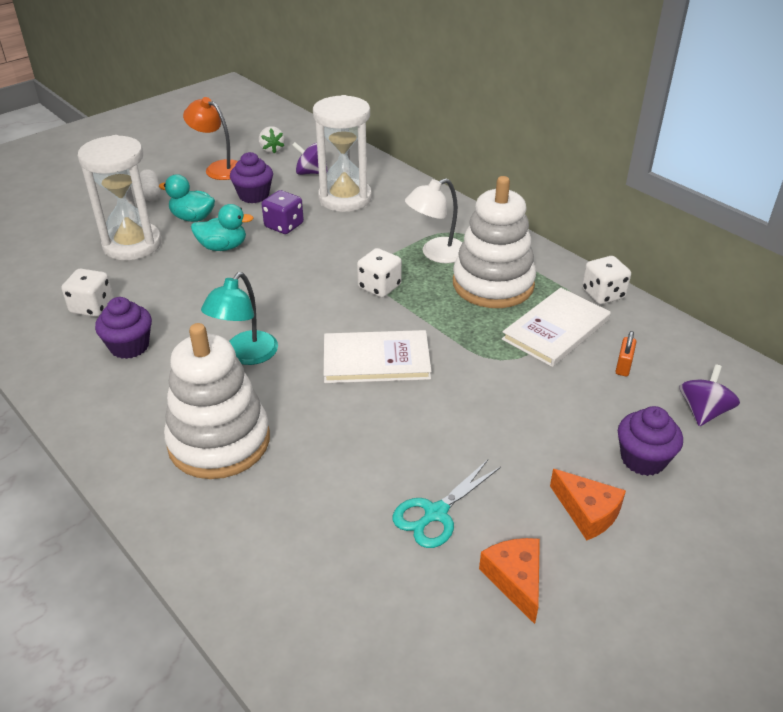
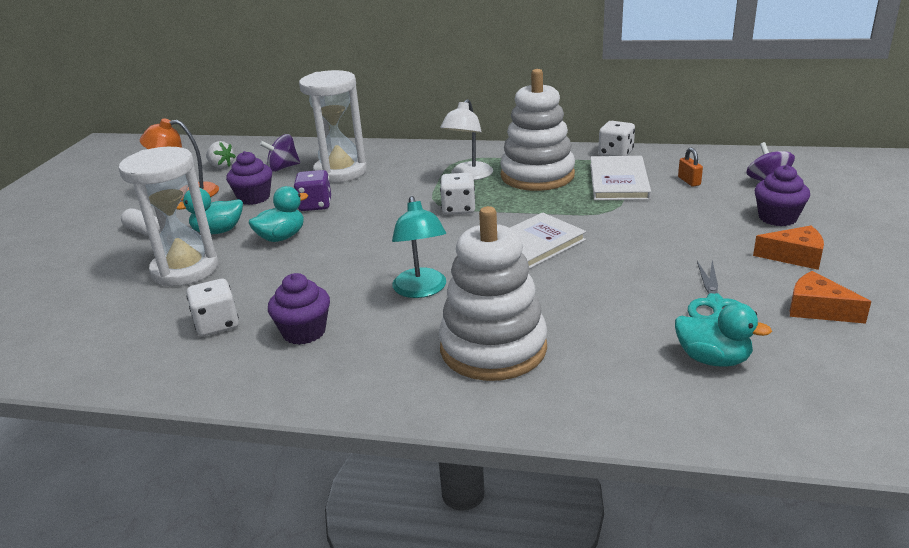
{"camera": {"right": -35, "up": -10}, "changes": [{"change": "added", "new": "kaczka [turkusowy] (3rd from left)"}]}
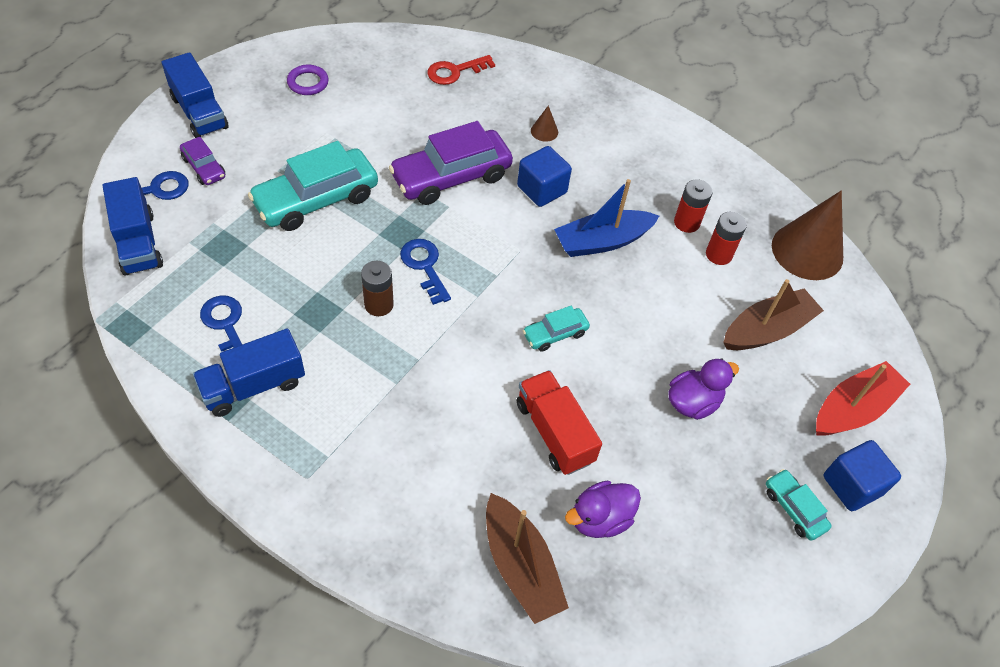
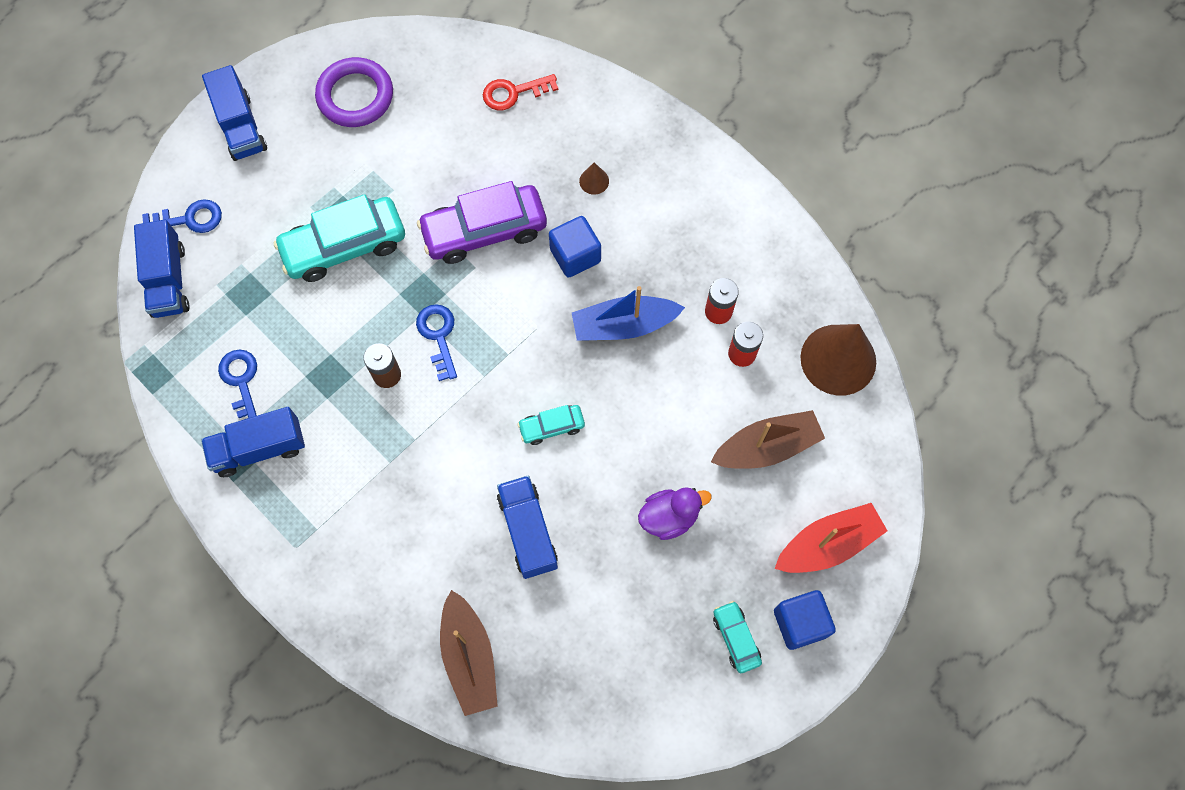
{"camera": {"right": 15, "up": 15}, "changes": [{"change": "resized", "old": "pierścień [fioletowy]", "factor": 1.78}, {"change": "removed", "old": "samochód [fioletowy] (1st from left)"}, {"change": "recoloured", "old": "ciężarówka [czerwony]", "new": "ciężarówka [niebieski] (4th from left)"}, {"change": "removed", "old": "kaczka [fioletowy] (1st from left)"}]}
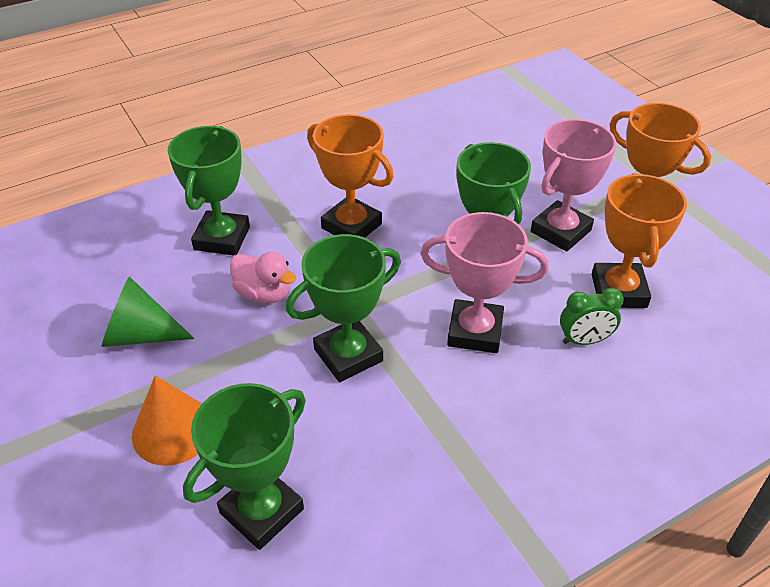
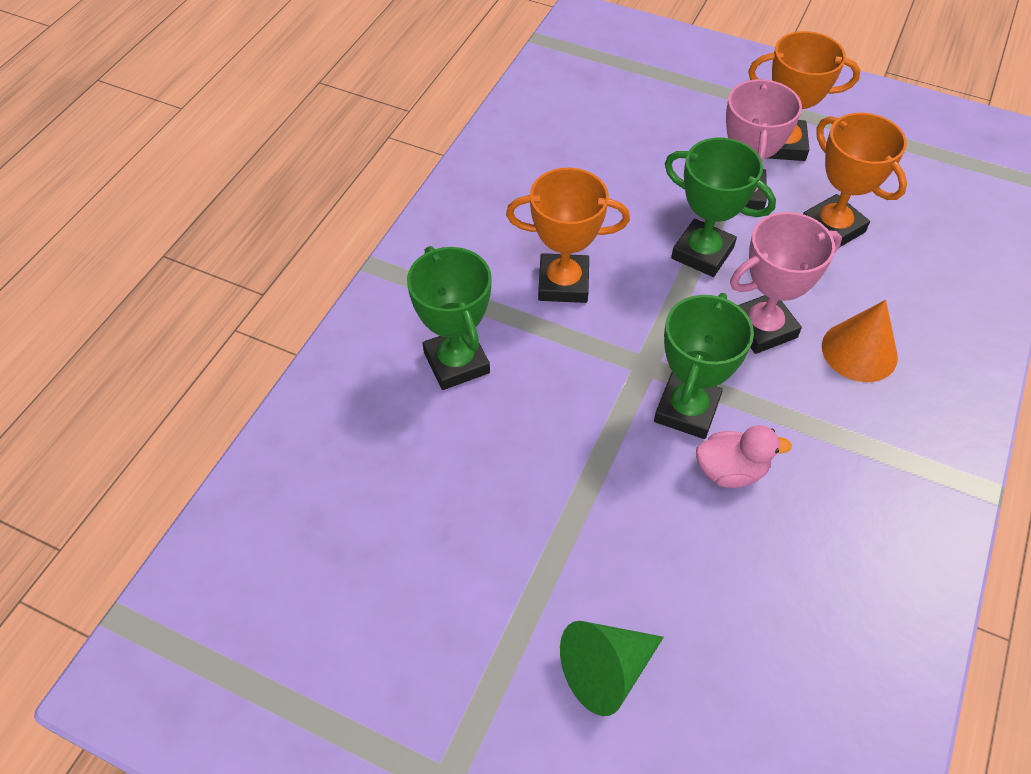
{"camera": {"right": -35, "up": 10}, "changes": [{"change": "moved", "old": "kaczka [różowy]"}, {"change": "moved", "old": "stożek [zielony]"}, {"change": "removed", "old": "budzik [zielony]"}, {"change": "moved", "old": "stożek [pomarańczowy]"}, {"change": "removed", "old": "puchar [zielony] (2nd from left)"}]}
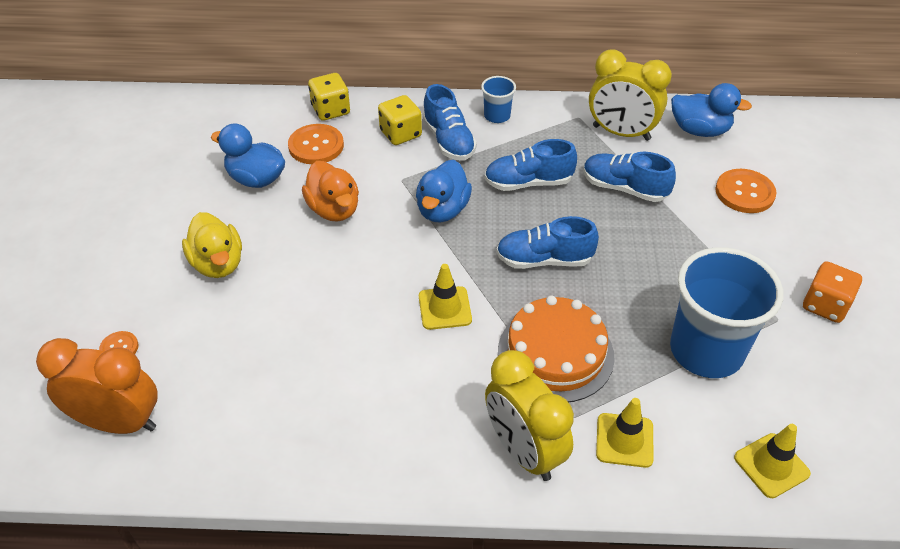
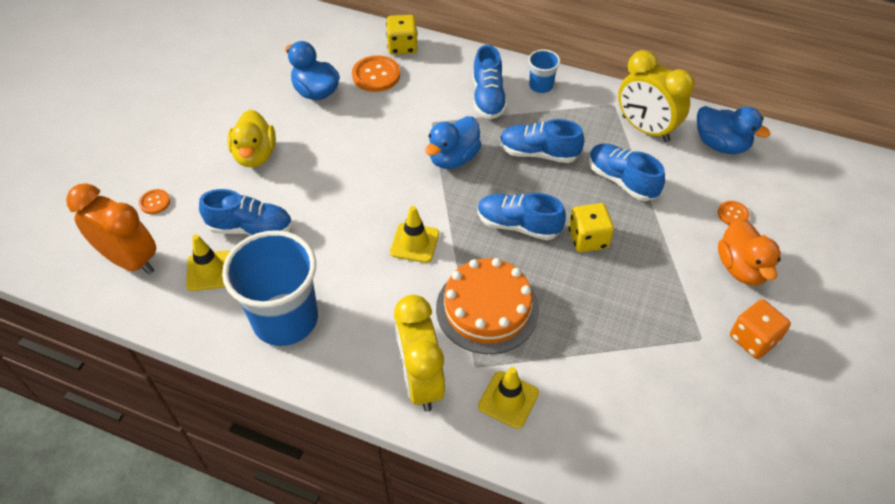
{"camera": {"right": 20, "up": 5}, "changes": [{"change": "moved", "old": "kostka do gry [żółty] (2nd from left)"}, {"change": "moved", "old": "kaczka [pomarańczowy]"}, {"change": "resized", "old": "guzik [pomarańczowy] (3rd from left)", "factor": 0.55}, {"change": "moved", "old": "szklanka [niebieski] (2nd from left in the first image)", "new": "szklanka [niebieski] (1st from left)"}, {"change": "moved", "old": "pachołek [żółty] (3rd from left in the first image)", "new": "pachołek [żółty] (1st from left)"}, {"change": "added", "new": "but [niebieski] (1st from left)"}]}
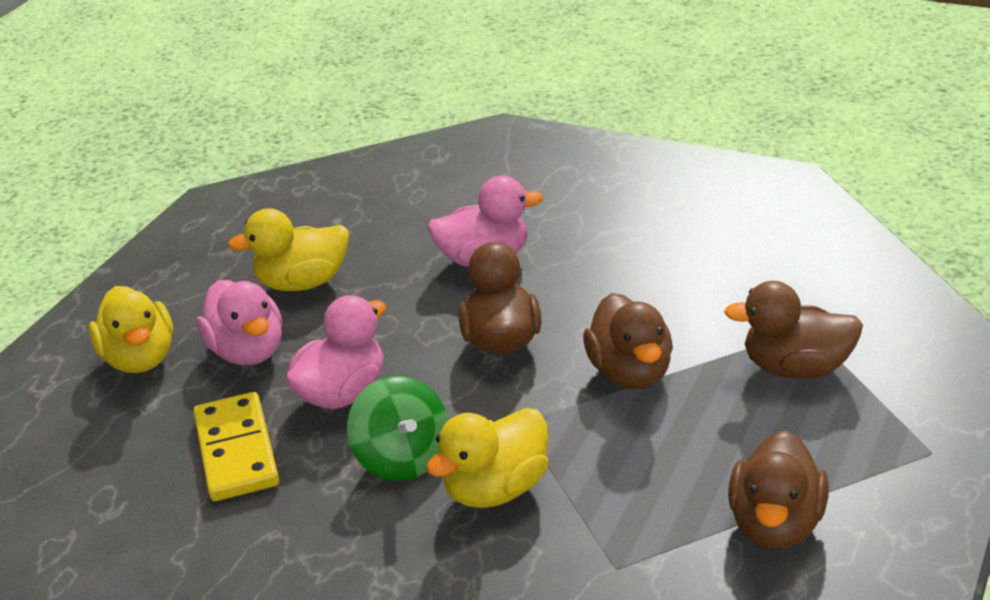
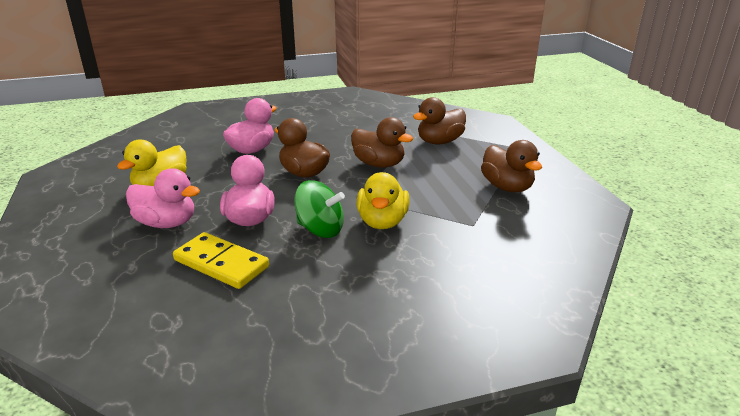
{"camera": {"right": -45, "up": -5}, "changes": [{"change": "removed", "old": "kaczka [żółty] (1st from left)"}]}
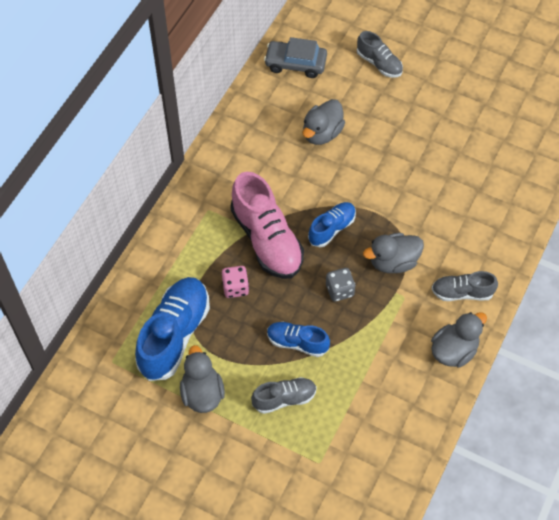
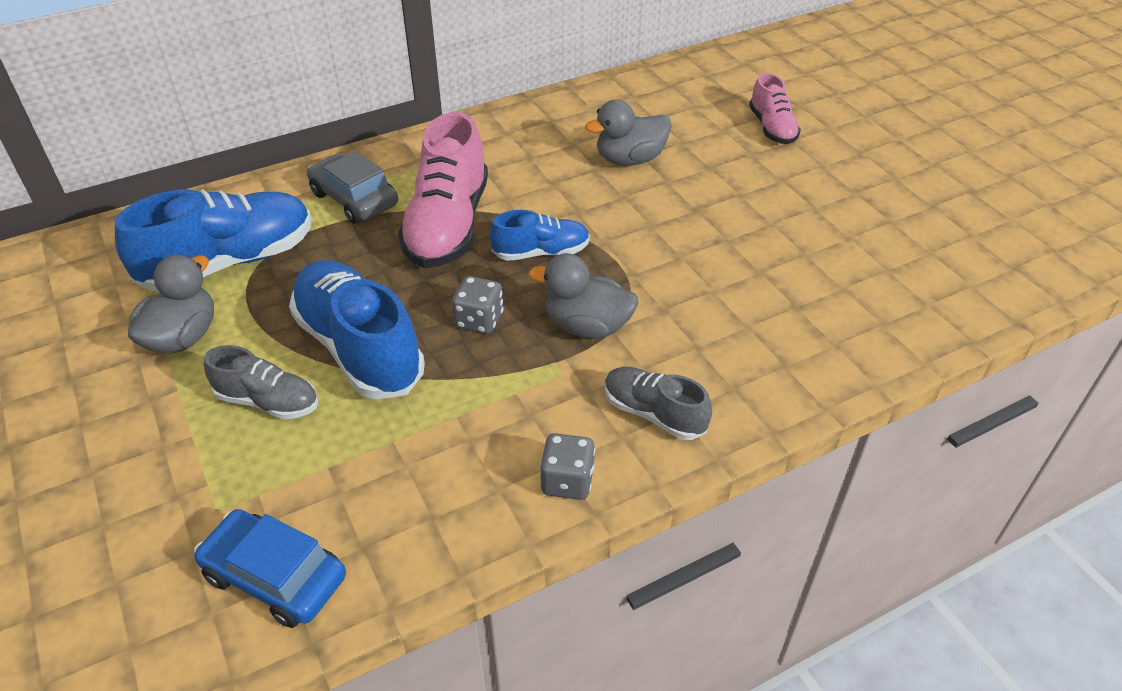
{"camera": {"right": 35, "up": -15}, "changes": [{"change": "recoloured", "old": "but [szary] (2nd from left)", "new": "but [różowy] (2nd from left)"}, {"change": "moved", "old": "samochód [szary]"}, {"change": "removed", "old": "kostka do gry [różowy]"}, {"change": "replaced", "old": "kaczka [szary] (4th from left)", "new": "kostka do gry [szary] (2nd from left)"}, {"change": "resized", "old": "but [niebieski] (2nd from left)", "factor": 1.81}, {"change": "added", "new": "samochód [niebieski]"}]}
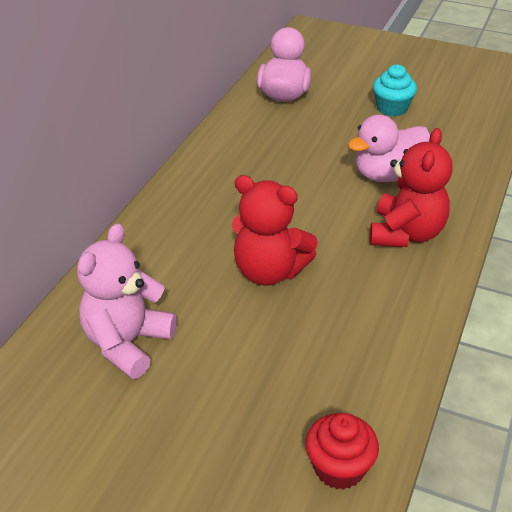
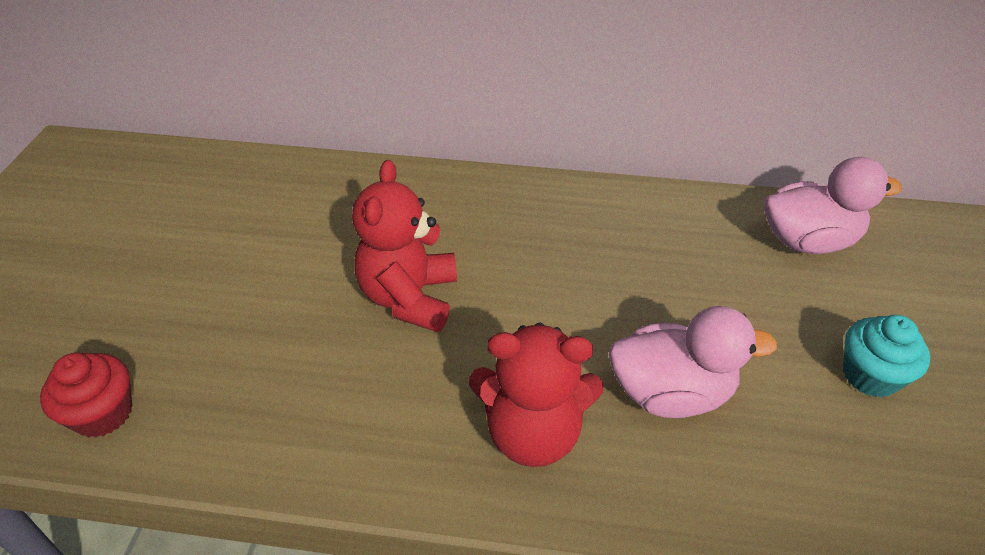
{"camera": {"right": 75, "up": 5}, "changes": [{"change": "turned", "old": "kaczka [różowy] (2nd from left in the first image)", "degrees": 135}, {"change": "removed", "old": "miś [różowy]"}]}
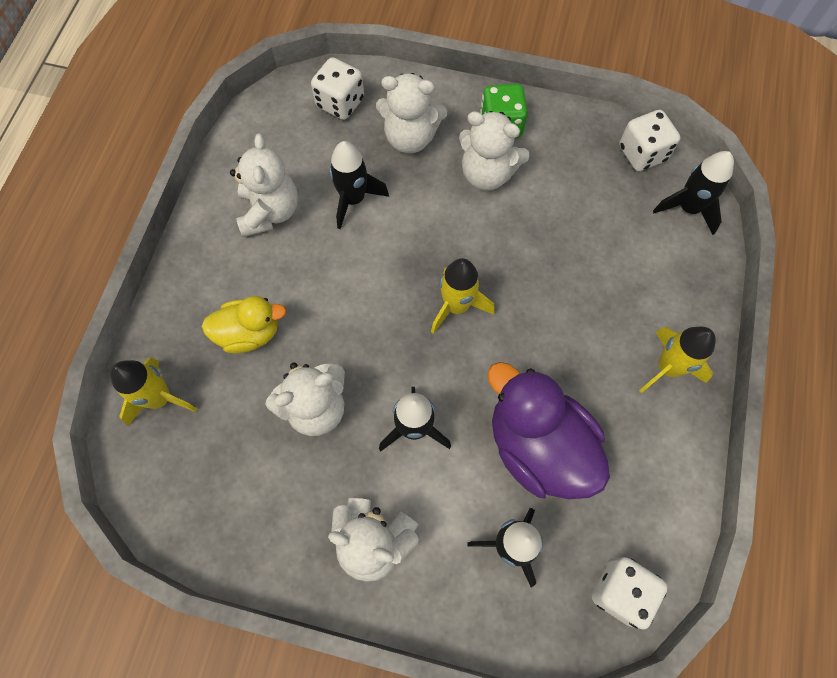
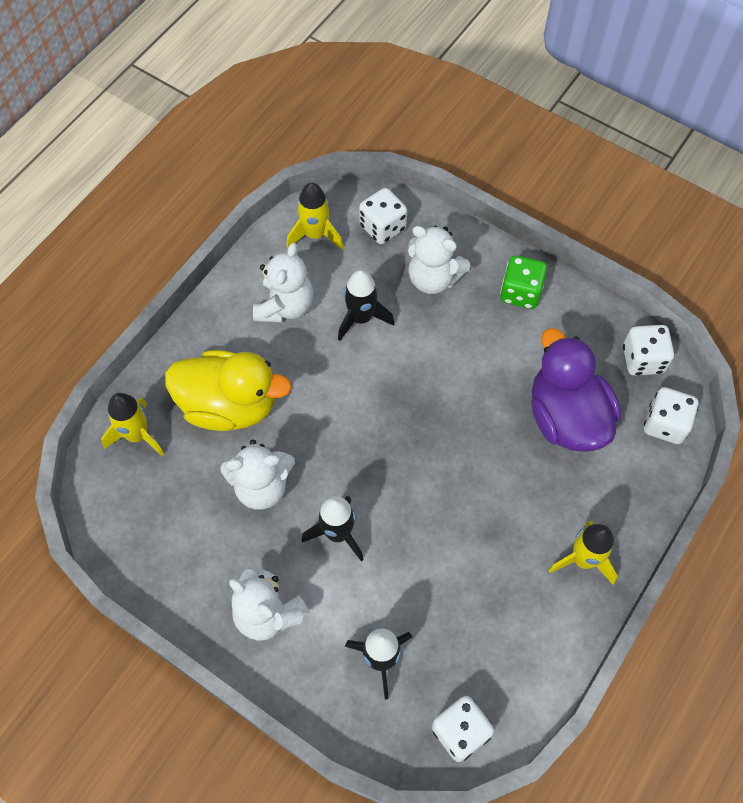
{"camera": {"right": 20, "up": -5}, "changes": [{"change": "removed", "old": "miś [biały] (5th from left)"}, {"change": "replaced", "old": "rakieta [czarny] (4th from left)", "new": "kostka do gry [biały] (4th from left)"}, {"change": "moved", "old": "rakieta [żółty] (2nd from left)"}, {"change": "resized", "old": "kaczka [żółty]", "factor": 1.68}, {"change": "moved", "old": "kaczka [fioletowy]"}]}
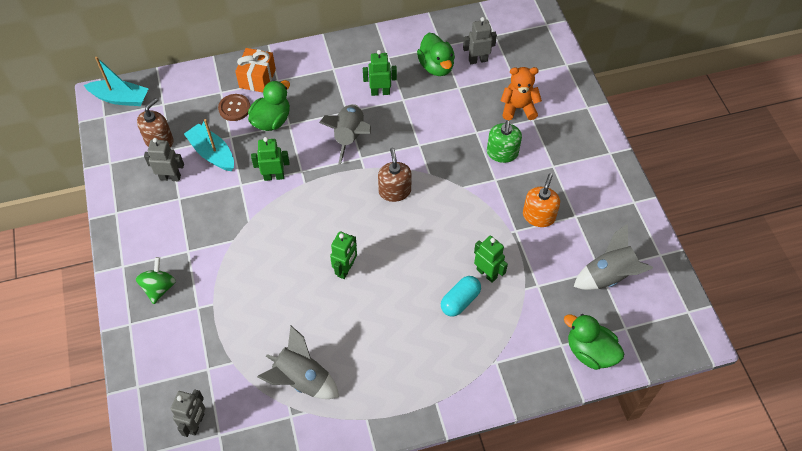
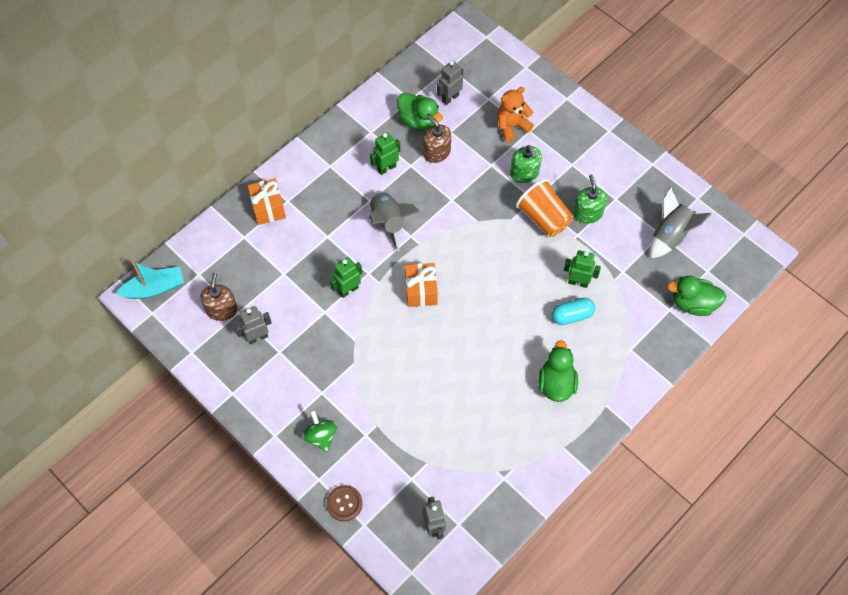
{"camera": {"right": -30, "up": 5}, "changes": [{"change": "moved", "old": "kaczka [zielony] (1st from left in the first image)", "new": "kaczka [zielony] (2nd from left)"}, {"change": "moved", "old": "guzik [brązowy]"}, {"change": "removed", "old": "łódka [turkusowy] (2nd from left)"}, {"change": "moved", "old": "dozownik mydła [brązowy] (2nd from left)"}, {"change": "recoloured", "old": "dozownik mydła [pomarańczowy]", "new": "dozownik mydła [zielony] (2nd from left)"}, {"change": "removed", "old": "robot [zielony] (2nd from left)"}, {"change": "turned", "old": "kapsułka [turkusowy]", "degrees": 60}, {"change": "removed", "old": "rakieta [szary] (1st from left)"}, {"change": "added", "new": "szklanka [pomarańczowy]"}, {"change": "added", "new": "prezent [pomarańczowy] (2nd from left)"}]}
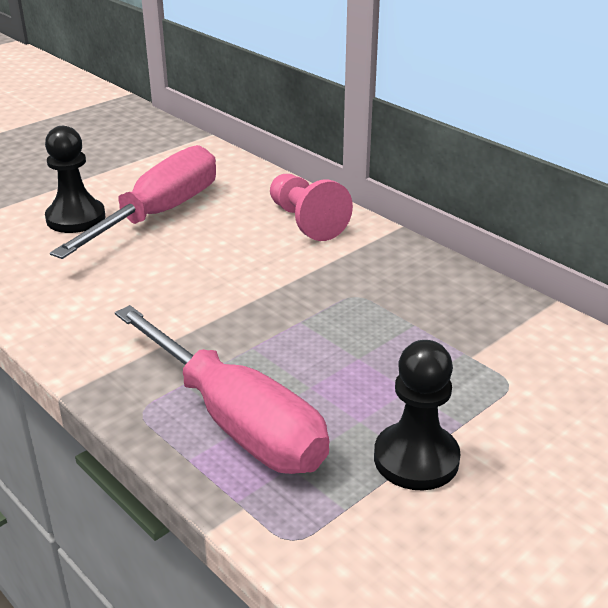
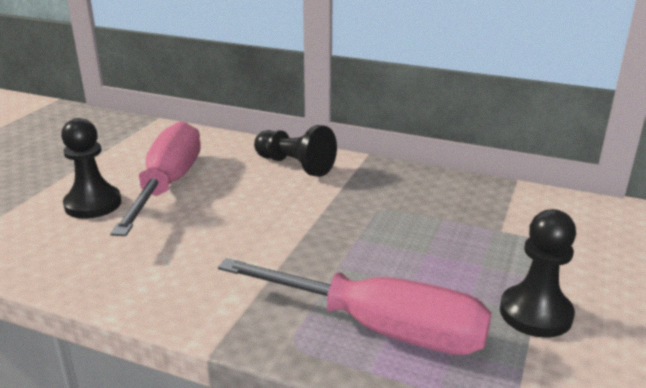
{"camera": {"right": -25, "up": -5}, "changes": [{"change": "recoloured", "old": "pionek [różowy]", "new": "pionek [czarny] (2nd from left)"}]}
